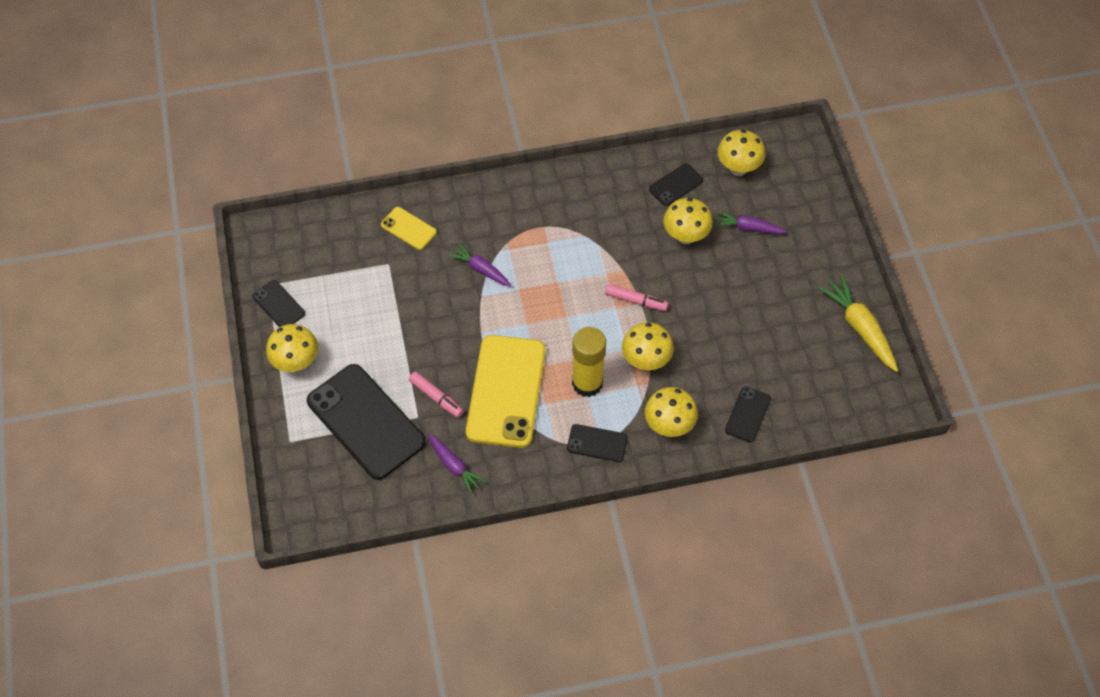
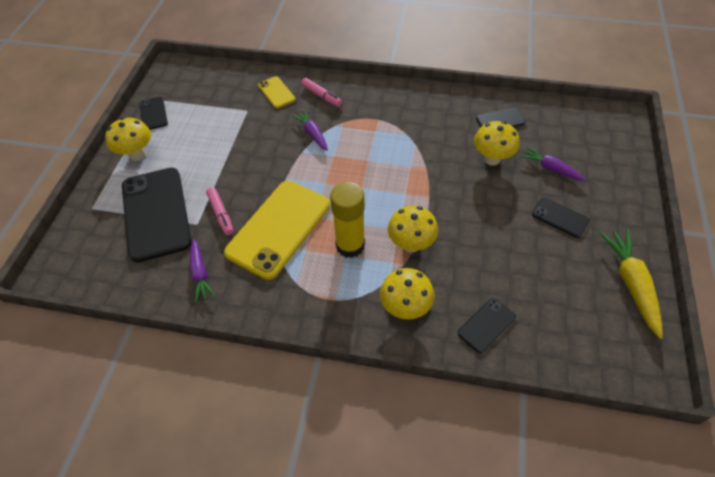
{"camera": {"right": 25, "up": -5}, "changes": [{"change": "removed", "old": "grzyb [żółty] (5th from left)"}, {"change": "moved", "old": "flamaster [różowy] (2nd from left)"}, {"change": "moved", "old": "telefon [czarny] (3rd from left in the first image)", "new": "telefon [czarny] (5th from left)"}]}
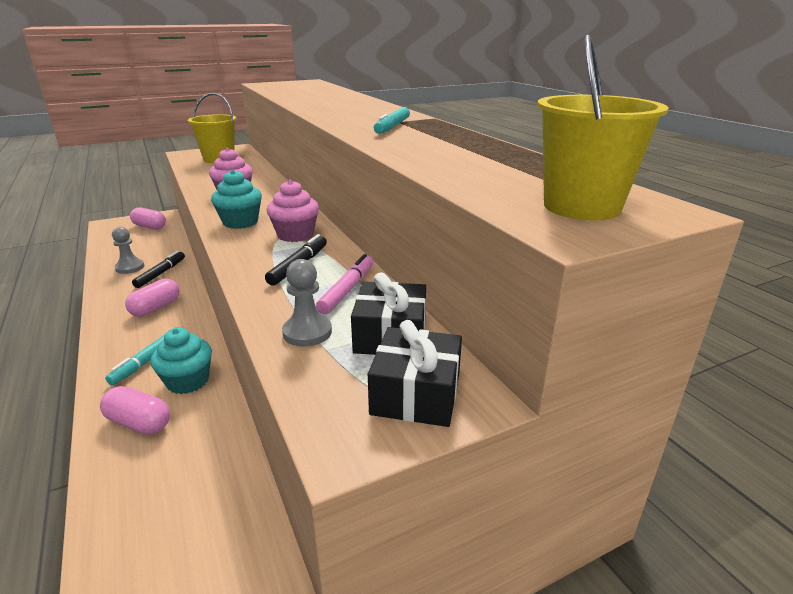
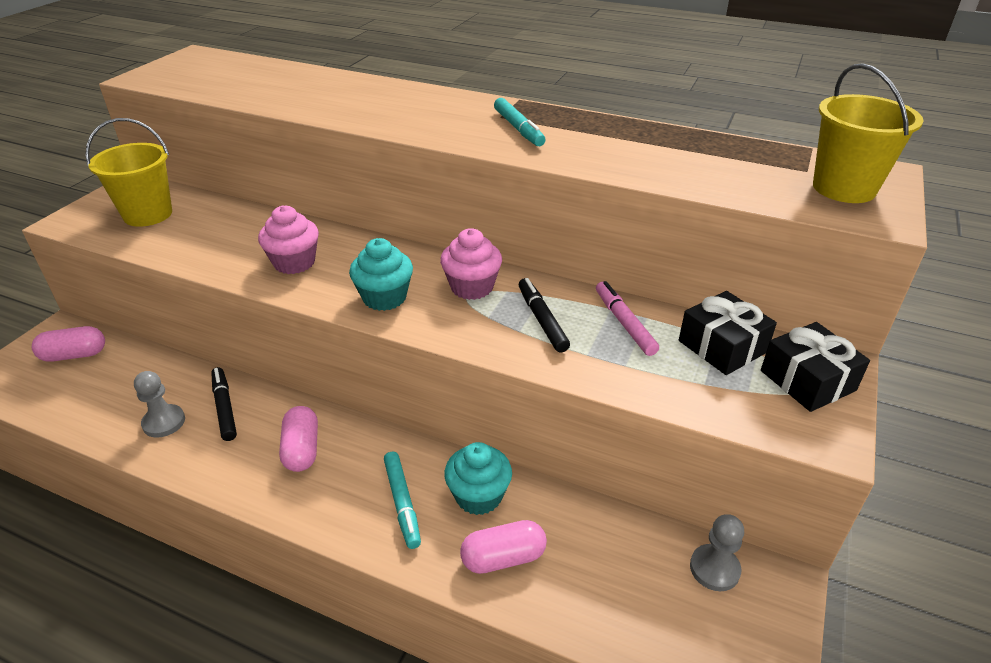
{"camera": {"right": -40, "up": 10}, "changes": [{"change": "moved", "old": "pionek [szary] (2nd from left)"}]}
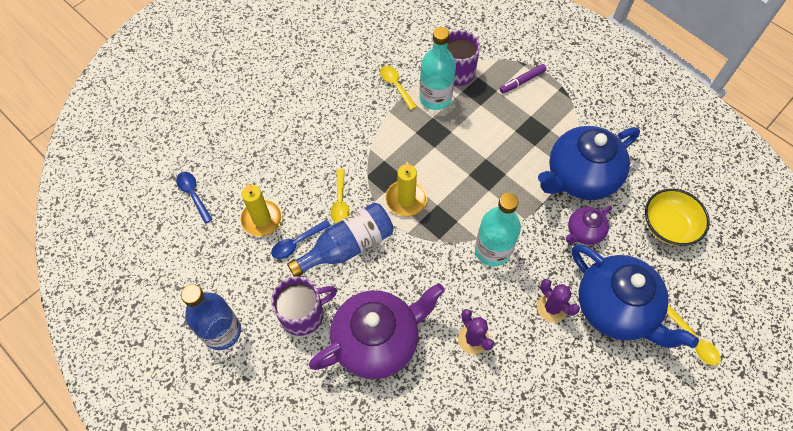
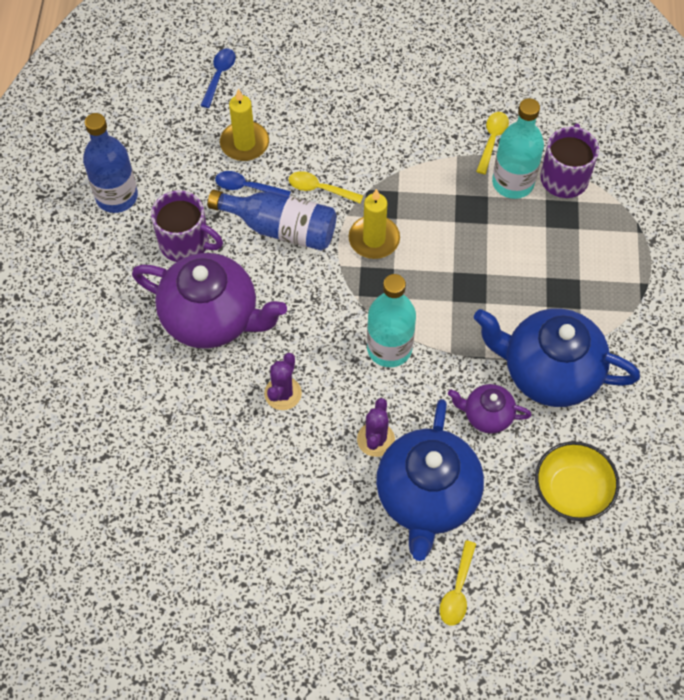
{"camera": {"right": 50, "up": 0}, "changes": [{"change": "removed", "old": "flamaster [fioletowy]"}, {"change": "turned", "old": "łyżka [żółty] (1st from left)", "degrees": 60}]}
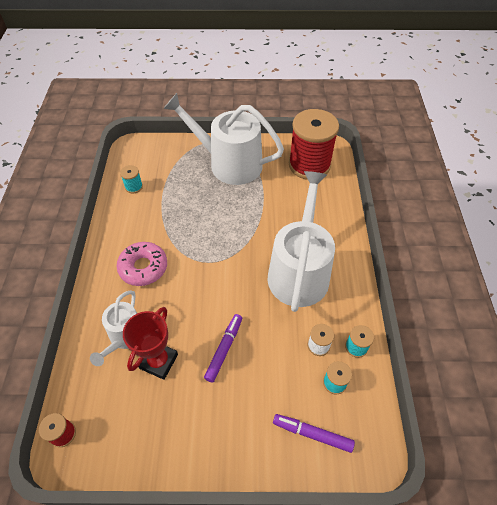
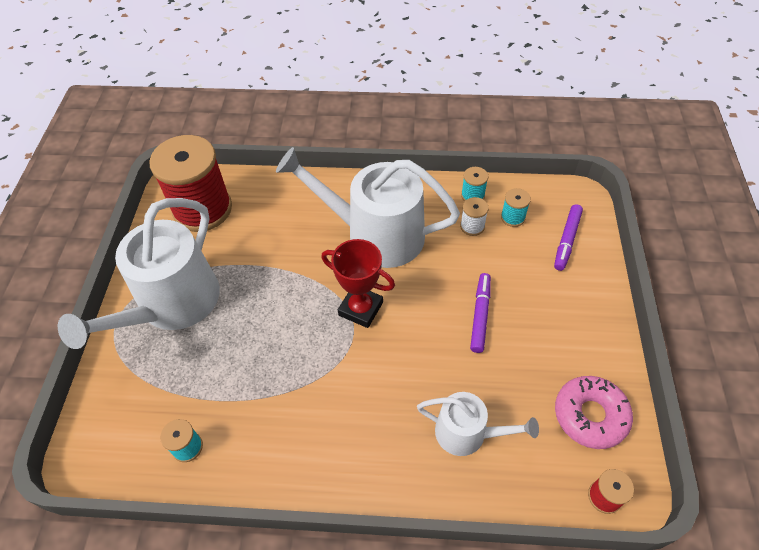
{"camera": {"right": -85, "up": 0}, "changes": [{"change": "moved", "old": "donut [różowy]"}, {"change": "moved", "old": "puchar [czerwony]"}, {"change": "turned", "old": "flamaster [fioletowy] (1st from left)", "degrees": 75}]}
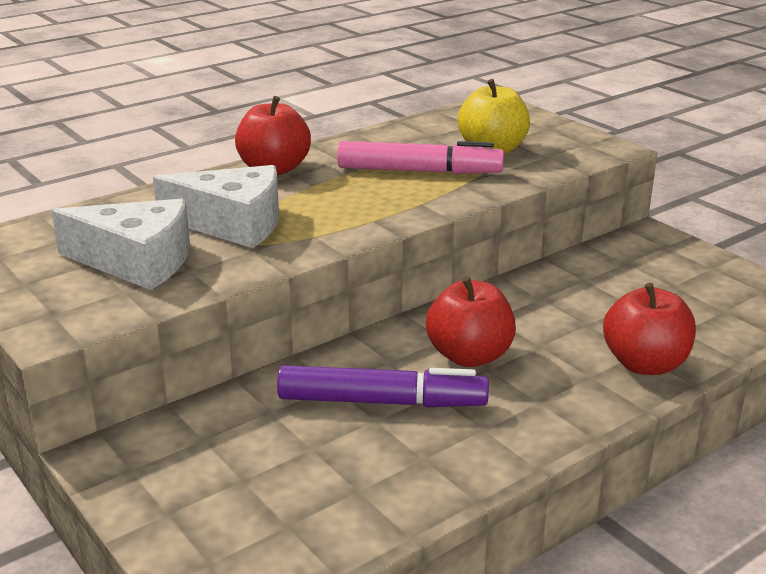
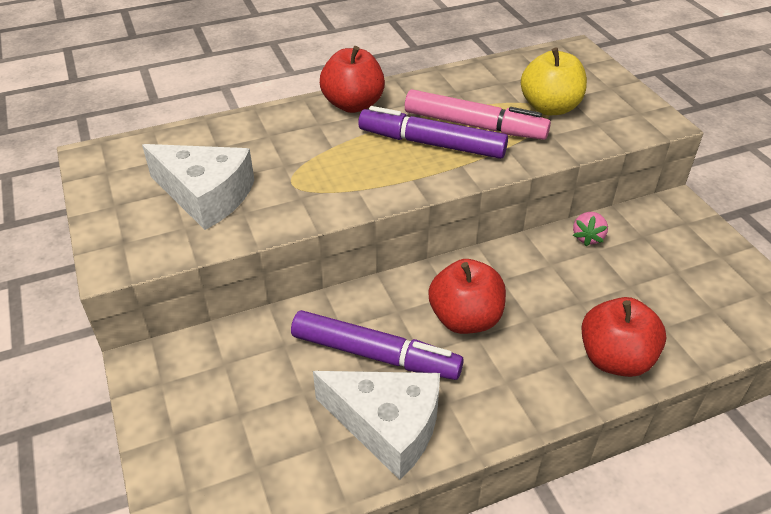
{"camera": {"right": 15, "up": 15}, "changes": [{"change": "moved", "old": "ser [biały] (2nd from left)"}, {"change": "added", "new": "flamaster [fioletowy] (2nd from left)"}, {"change": "added", "new": "truskawka [różowy]"}]}
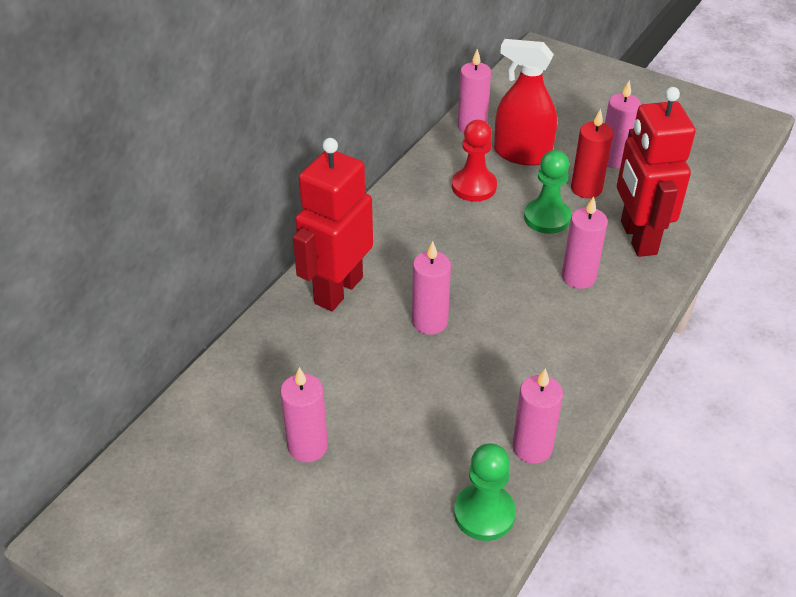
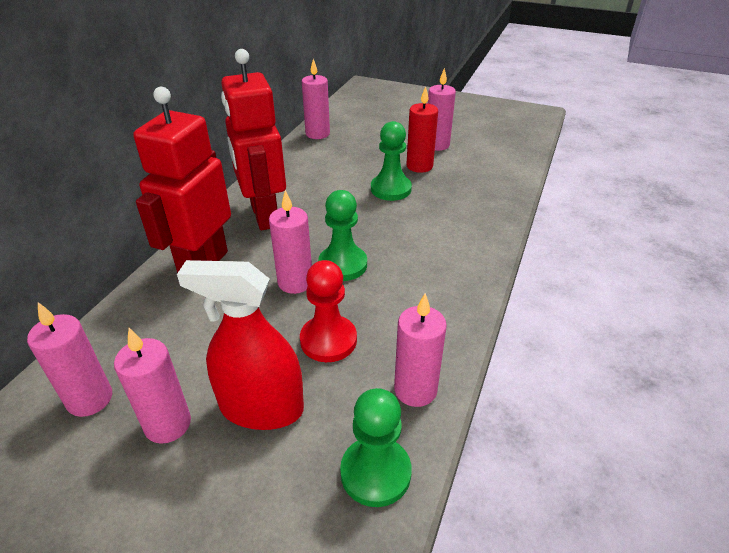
{"camera": {"right": -10, "up": -5}, "changes": [{"change": "moved", "old": "spryskiwacz [czerwony]"}, {"change": "moved", "old": "robot [czerwony] (2nd from left)"}, {"change": "moved", "old": "pionek [czerwony]"}, {"change": "moved", "old": "świeca [różowy] (5th from left in the first image)", "new": "świeca [różowy] (1st from left)"}, {"change": "added", "new": "pionek [zielony] (1st from left)"}]}
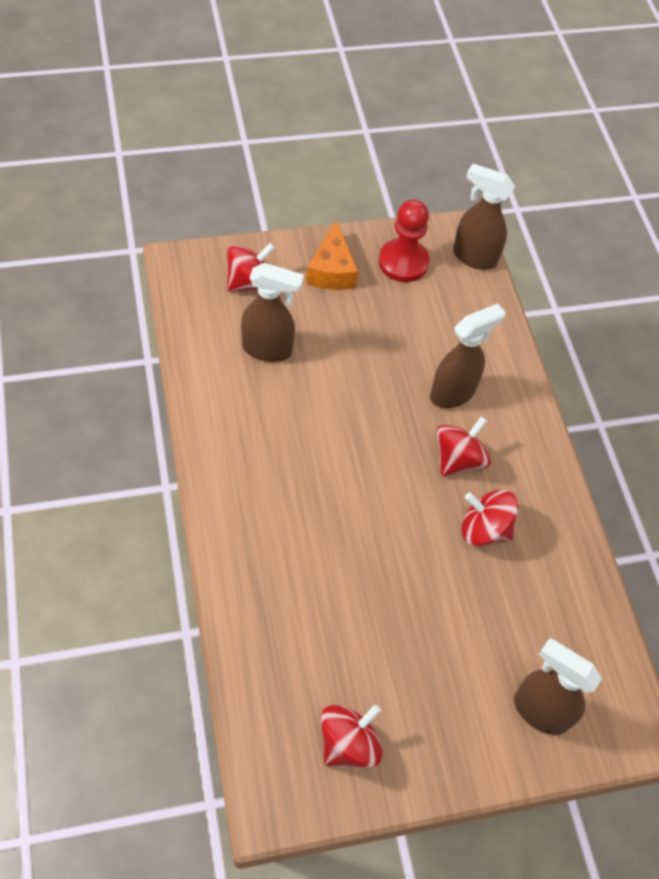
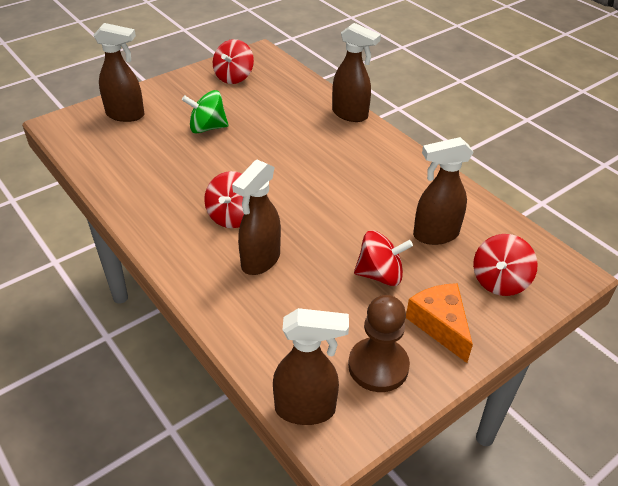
{"camera": {"right": 160, "up": -15}, "changes": [{"change": "recoloured", "old": "pionek [czerwony]", "new": "pionek [brązowy]"}, {"change": "moved", "old": "bączek [czerwony] (4th from left in the first image)", "new": "bączek [czerwony] (3rd from left)"}, {"change": "added", "new": "spryskiwacz [brązowy] (4th from left)"}, {"change": "added", "new": "bączek [zielony]"}]}
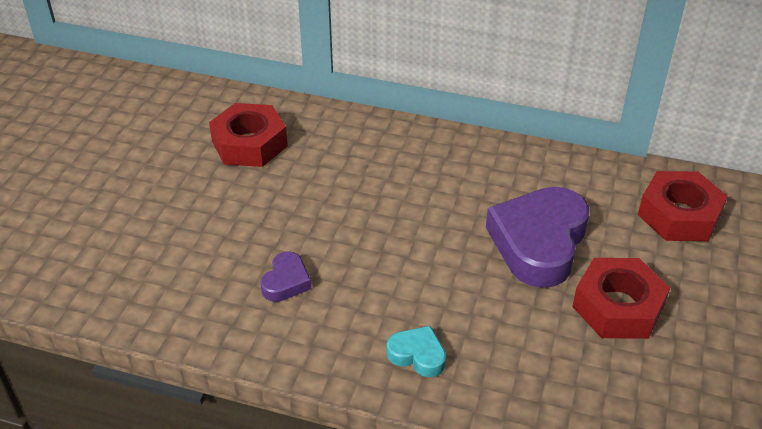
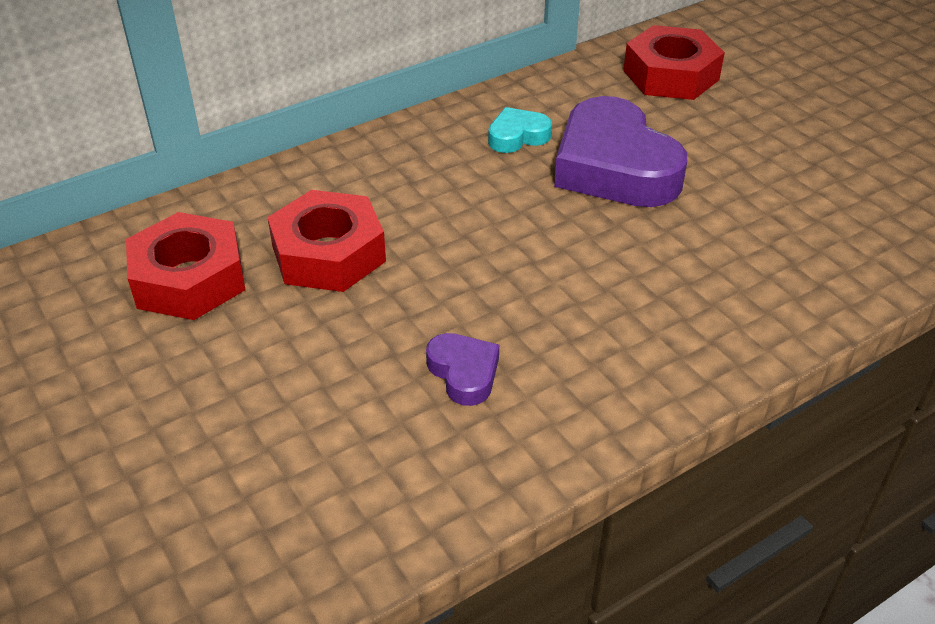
{"camera": {"right": -50, "up": 0}, "changes": [{"change": "moved", "old": "nakrętka [czerwony] (2nd from left)"}, {"change": "moved", "old": "serce [turkusowy]"}]}
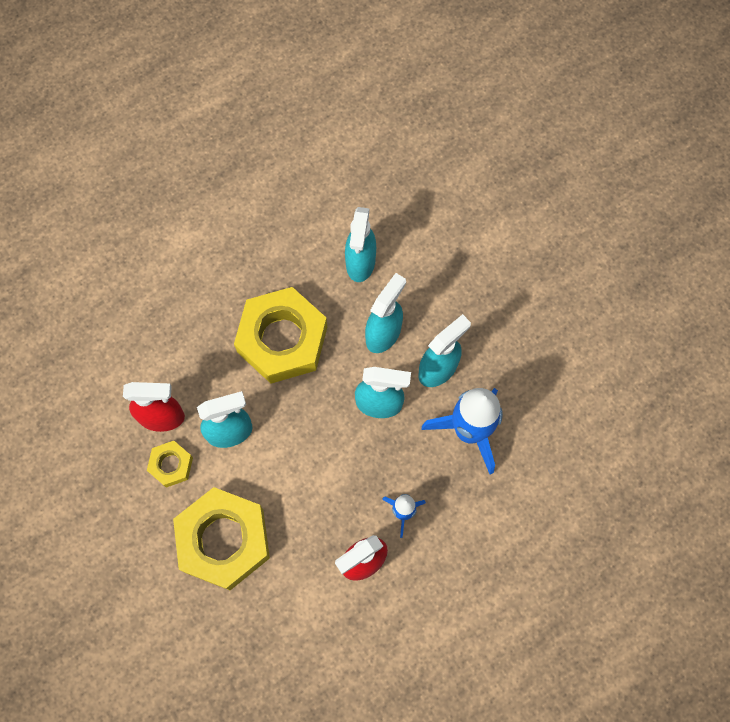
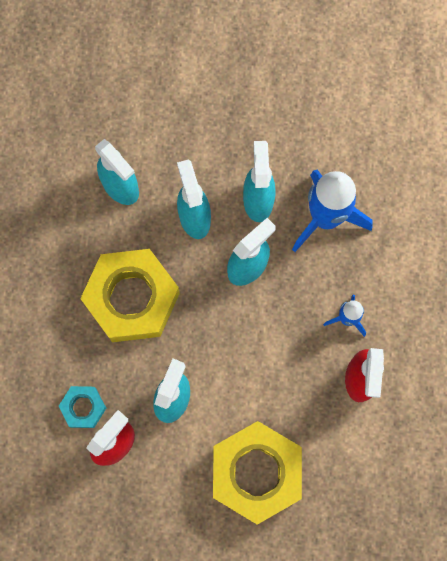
{"camera": {"right": -50, "up": 5}, "changes": [{"change": "removed", "old": "nakrętka [żółty] (1st from left)"}, {"change": "added", "new": "nakrętka [turkusowy]"}]}
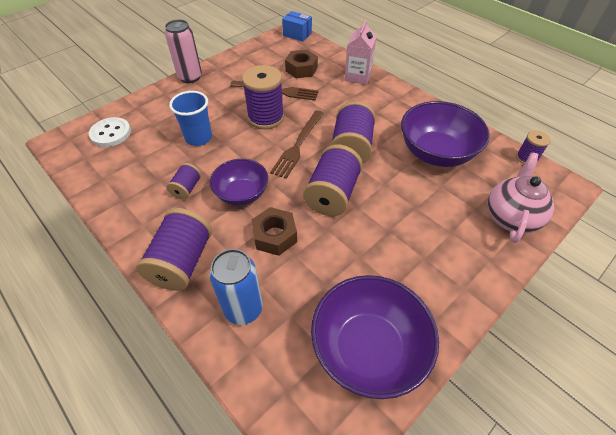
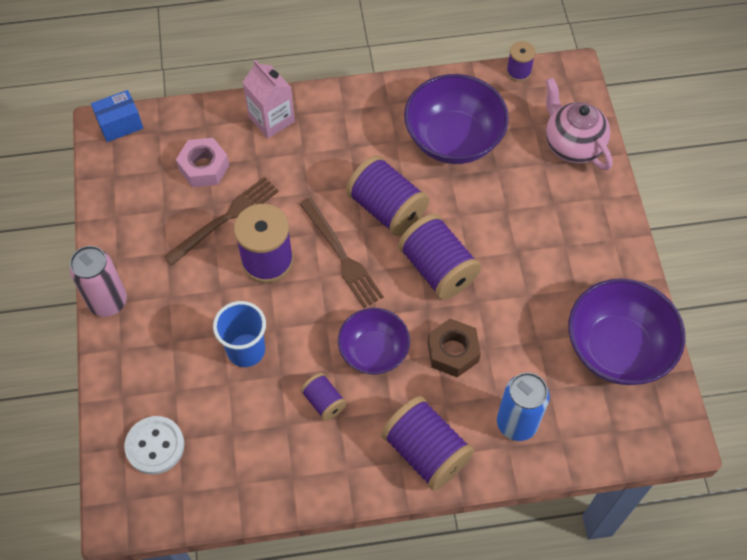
{"camera": {"right": -55, "up": 10}, "changes": [{"change": "recoloured", "old": "nakrętka [brązowy] (2nd from left)", "new": "nakrętka [różowy]"}]}
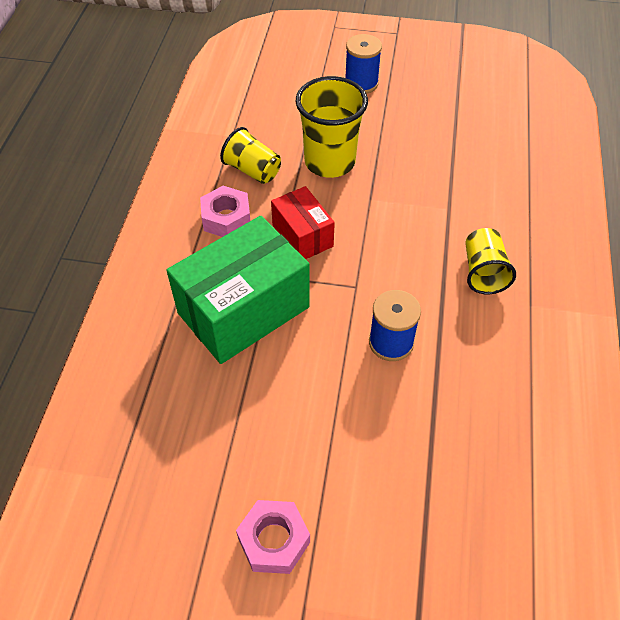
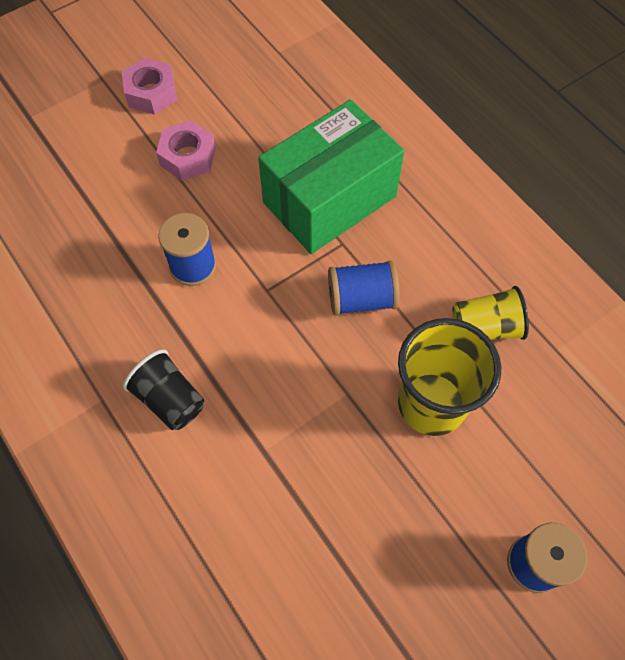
{"camera": {"right": 135, "up": 10}, "changes": [{"change": "moved", "old": "nakrętka [różowy] (1st from left in the first image)", "new": "nakrętka [różowy] (2nd from left)"}, {"change": "replaced", "old": "pudełko [czerwony]", "new": "szpulka [niebieski] (2nd from left)"}, {"change": "turned", "old": "pudełko [zielony]", "degrees": 45}, {"change": "recoloured", "old": "szklanka [żółty] (3rd from left)", "new": "szklanka [czarny]"}]}
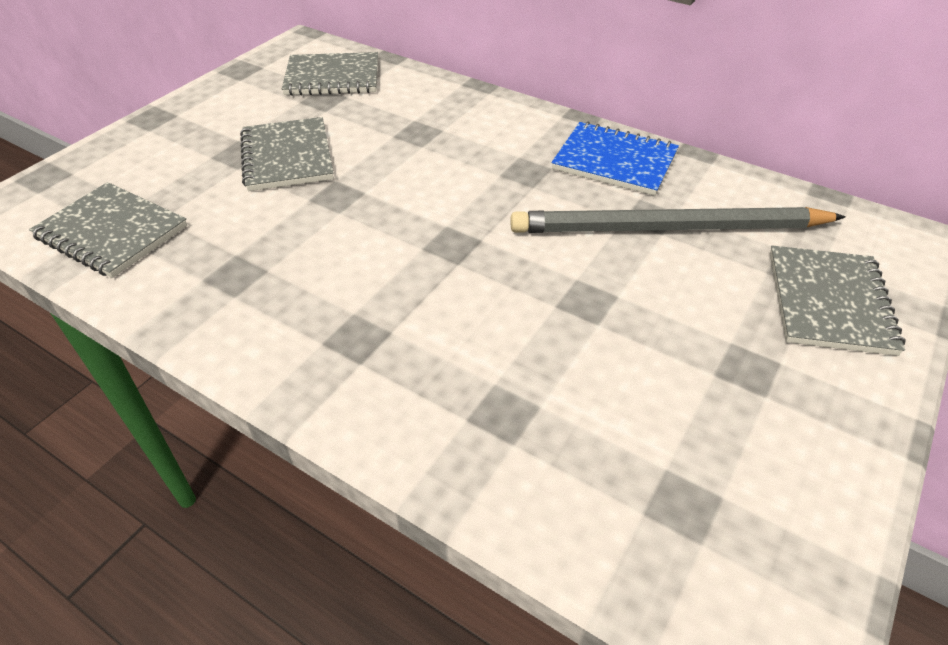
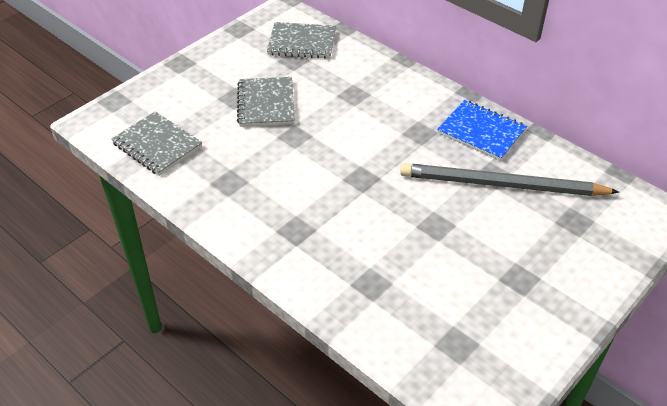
{"camera": {"right": 10, "up": 0}, "changes": [{"change": "removed", "old": "zeszyt [szary] (4th from left)"}]}
